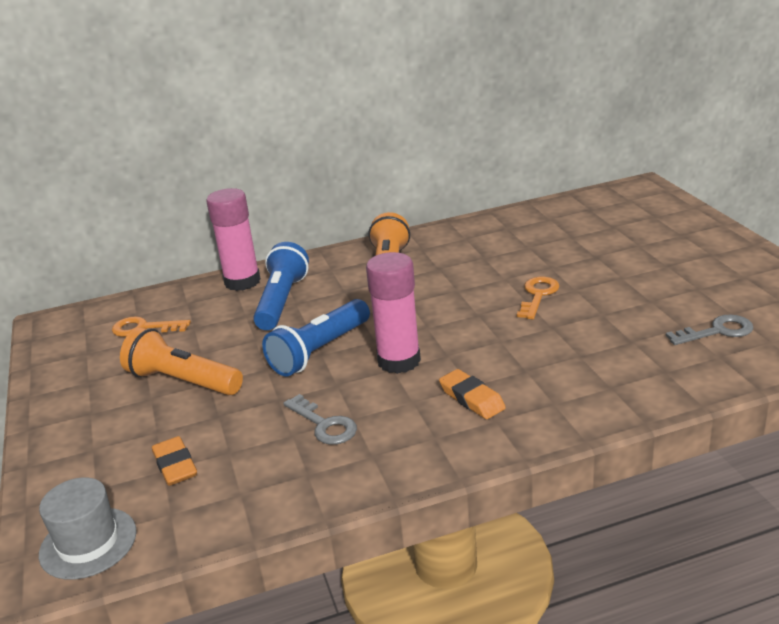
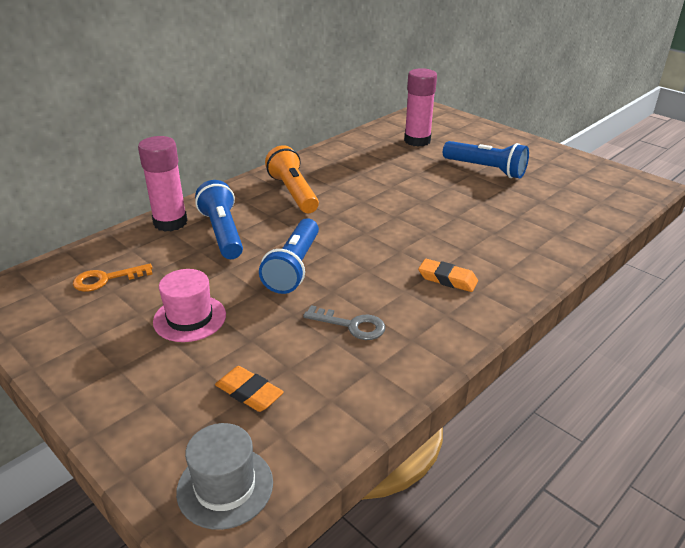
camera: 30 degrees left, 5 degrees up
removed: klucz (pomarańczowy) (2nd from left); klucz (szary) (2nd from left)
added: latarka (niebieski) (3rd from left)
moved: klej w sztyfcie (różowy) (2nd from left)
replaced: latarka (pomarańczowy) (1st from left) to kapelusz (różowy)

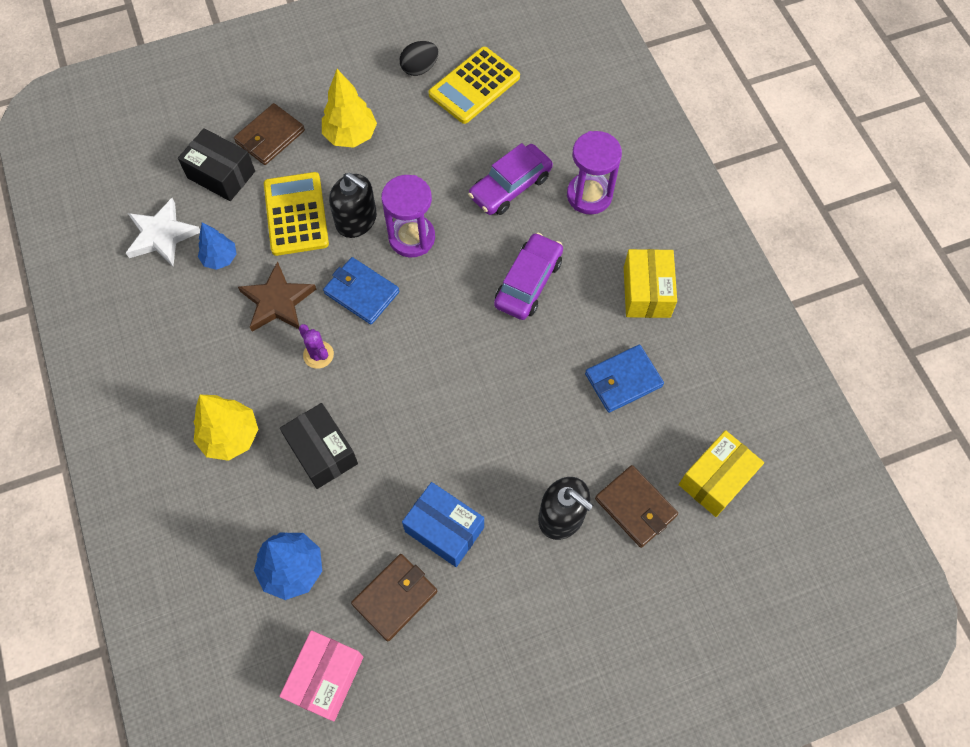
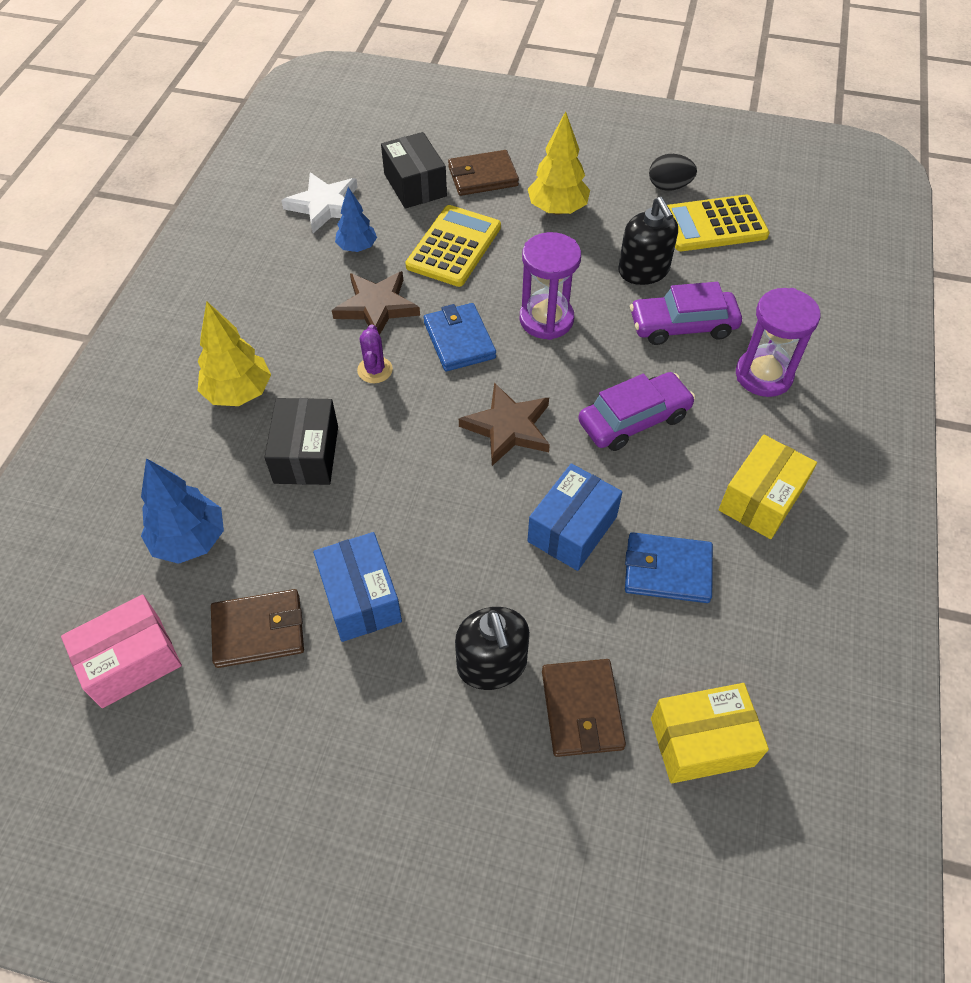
camera: 35 degrees right, 10 degrees down
added: gwiazda (brązowy) (2nd from left); pudełko (niebieski) (2nd from left)
moved: dozownik mydła (czarny) (1st from left in the first image) to dozownik mydła (czarny) (2nd from left)

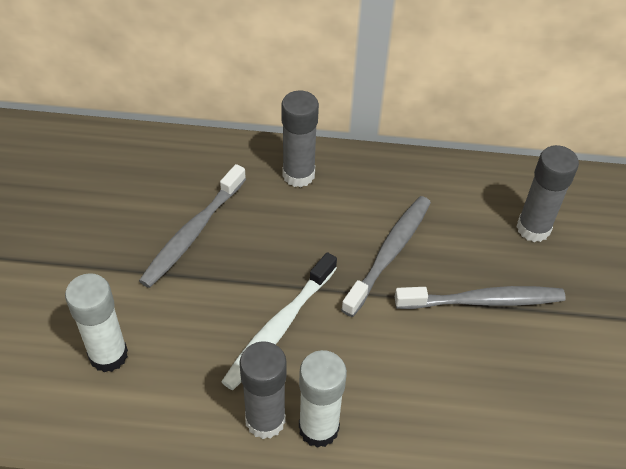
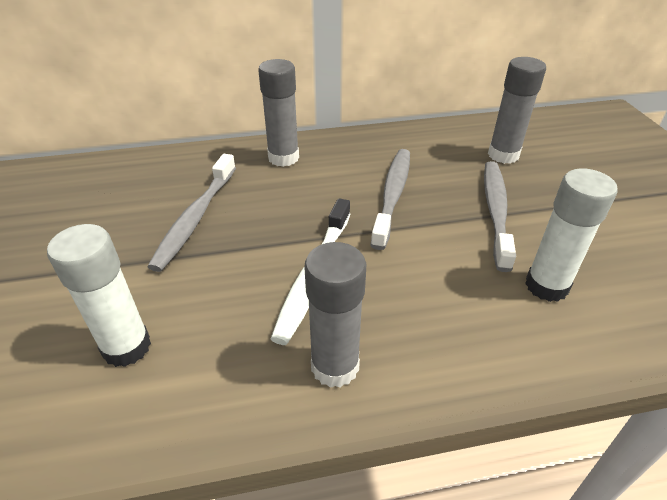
camera: 15 degrees left, 10 degrees down
moved: klej w sztyfcie (biały) (2nd from left)
turned: szczoteczka do zębów (szary) (3rd from left) 60 degrees counterclockwise

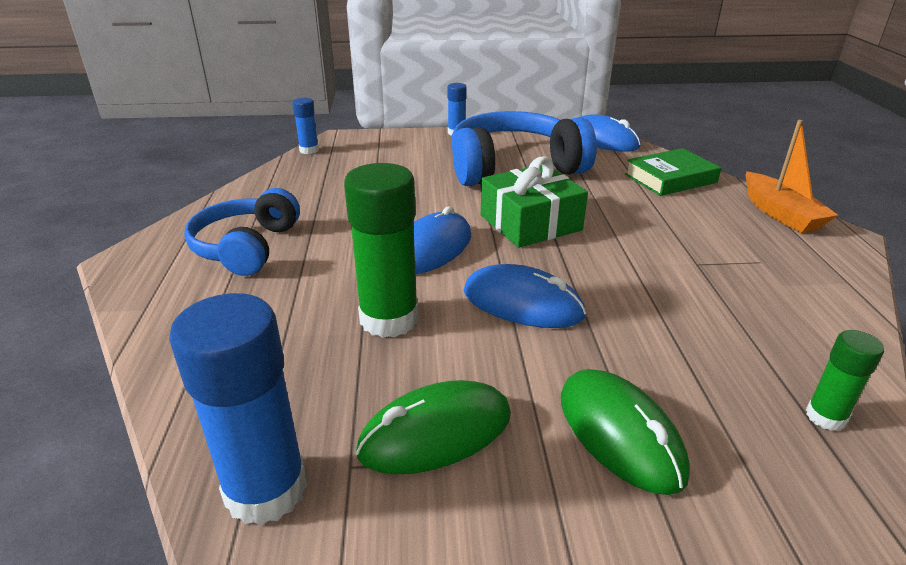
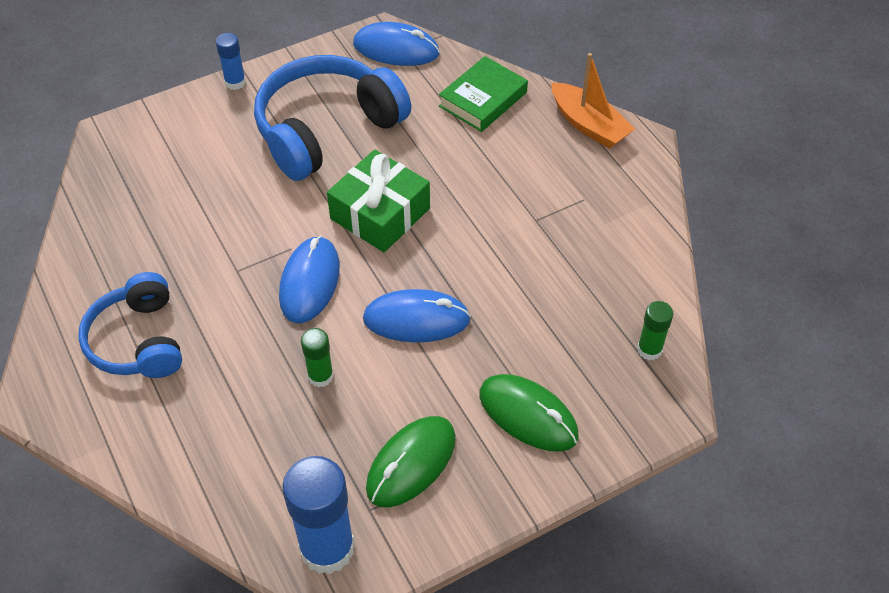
camera: 25 degrees left, 20 degrees up
removed: klej w sztyfcie (niebieski) (2nd from left)
resized: klej w sztyfcie (zielony) (1st from left) x0.52

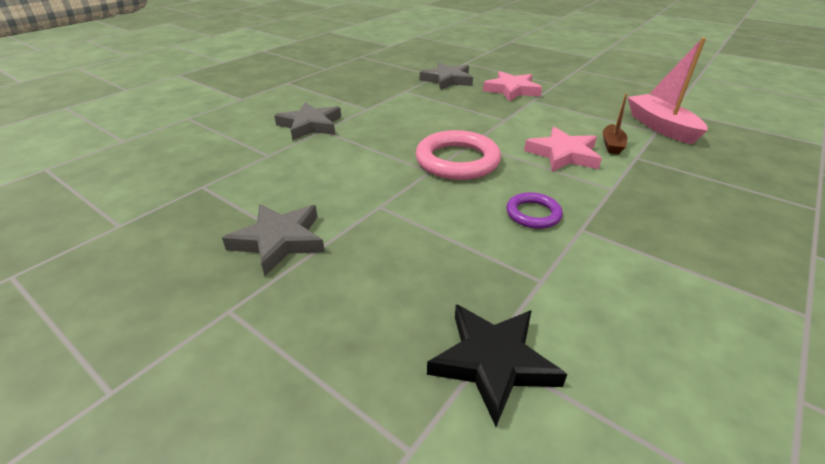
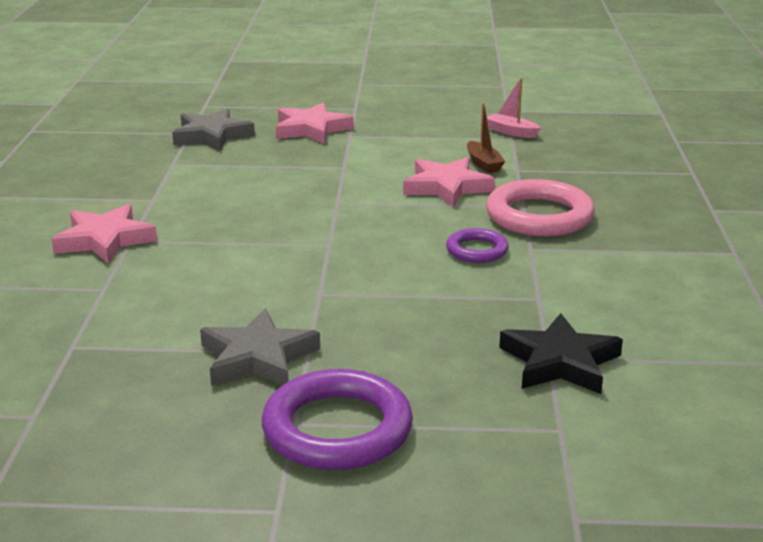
camera: 35 degrees left, 10 degrees down
added: pierścień (fioletowy) (1st from left)
moved: pierścień (różowy)
recoloured: gwiazda (szary) (2nd from left) to gwiazda (różowy) (1st from left)
resized: łódka (różowy) x0.54

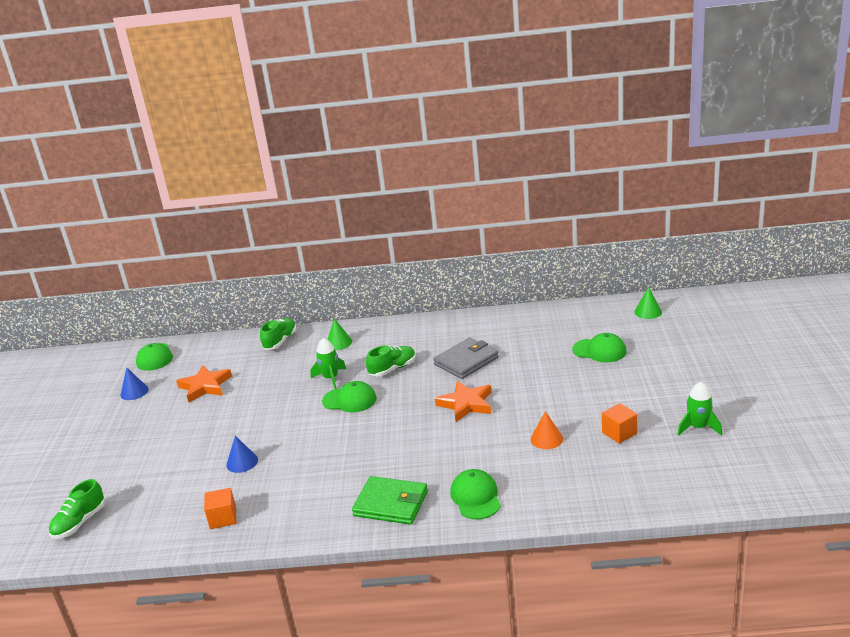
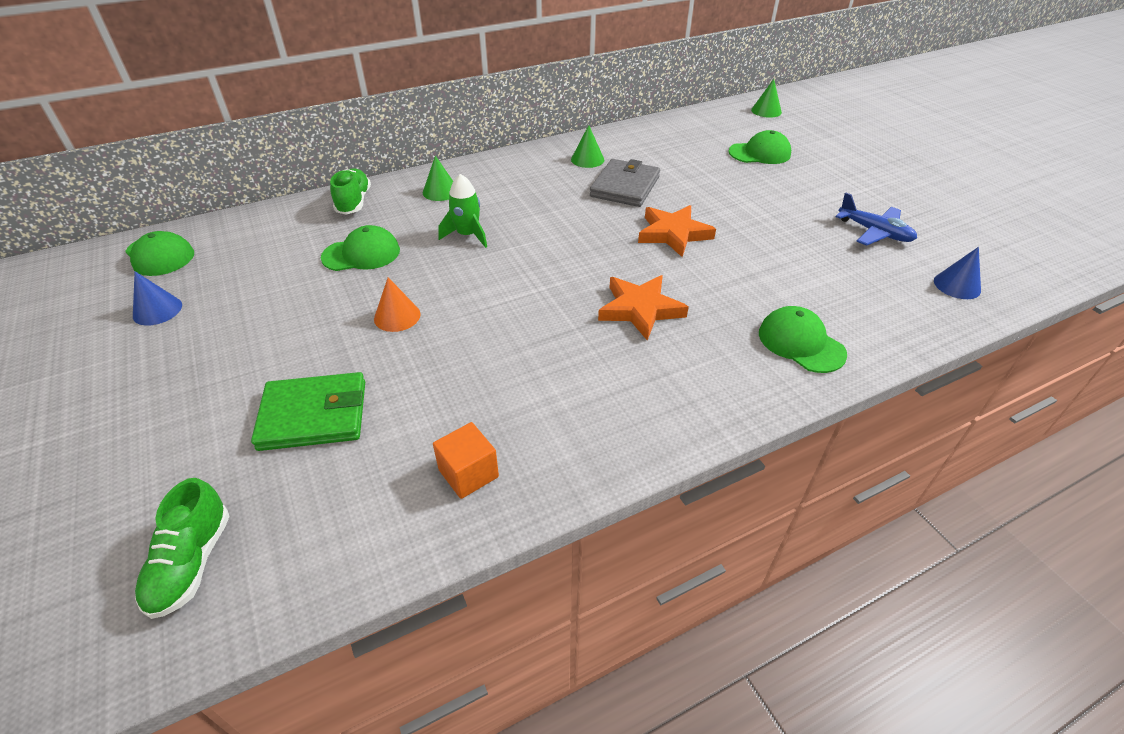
camera: 30 degrees left, 15 degrees up
removed: but (zielony) (3rd from left); rakieta (zielony) (2nd from left)
added: stożek (zielony) (2nd from left)
moved: gwiazda (pomarańczowy) (1st from left); czapka (zielony) (2nd from left); stożek (pomarańczowy); stożek (niebieski) (2nd from left); portfel (zielony)
replaced: sześcian (pomarańczowy) (2nd from left) to samolot (niebieski)

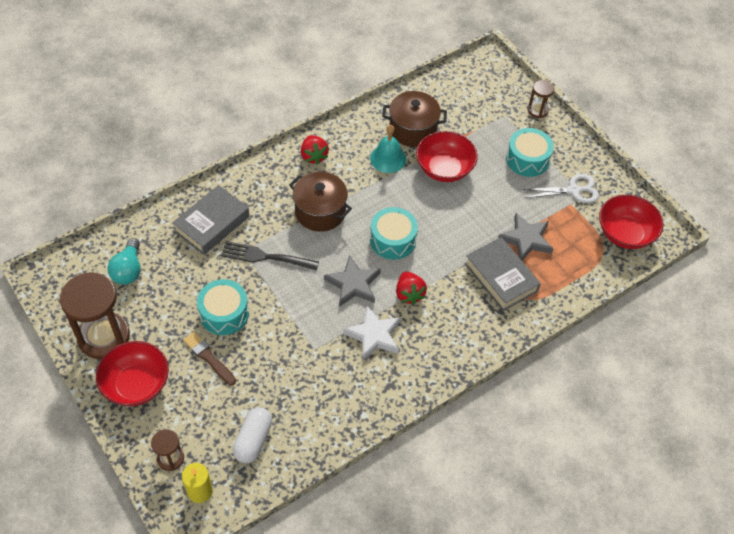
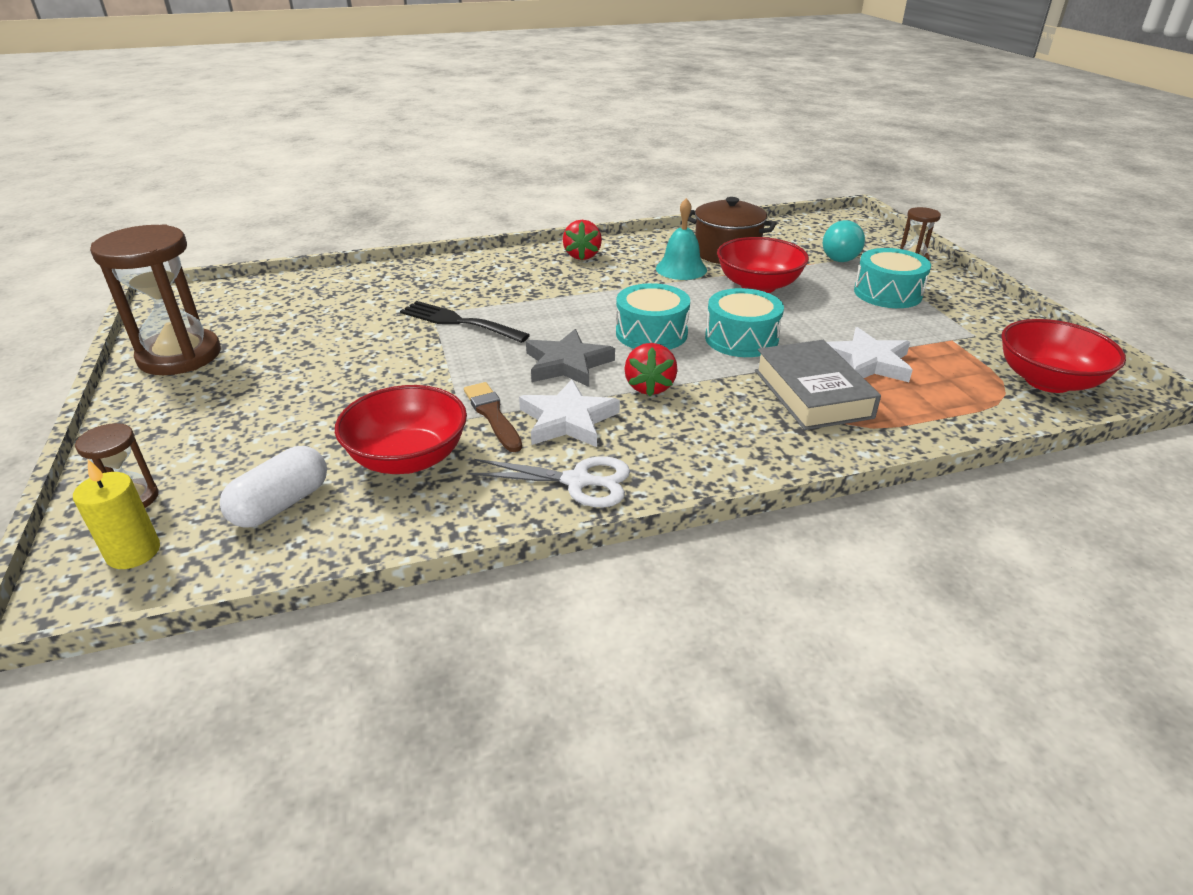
camera: 20 degrees right, 20 degrees down
removed: garnek (brązowy) (1st from left); książka (szary) (1st from left)
moved: nożyczki (biały); żarówka (turkusowy); bęben (turkusowy) (1st from left in the first image) to bęben (turkusowy) (2nd from left); pędzel (brązowy); miska (czerwony) (1st from left)
recoloured: gwiazda (szary) (2nd from left) to gwiazda (biały) (2nd from left)

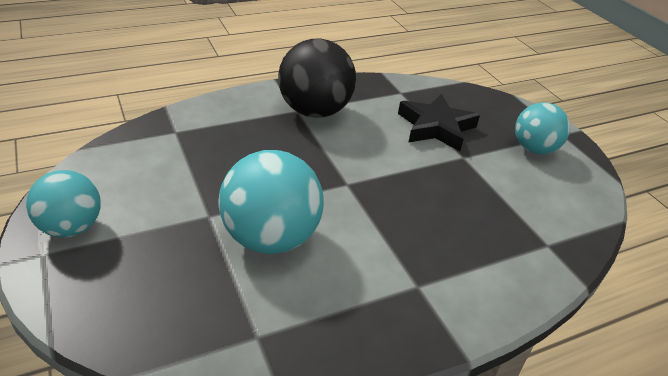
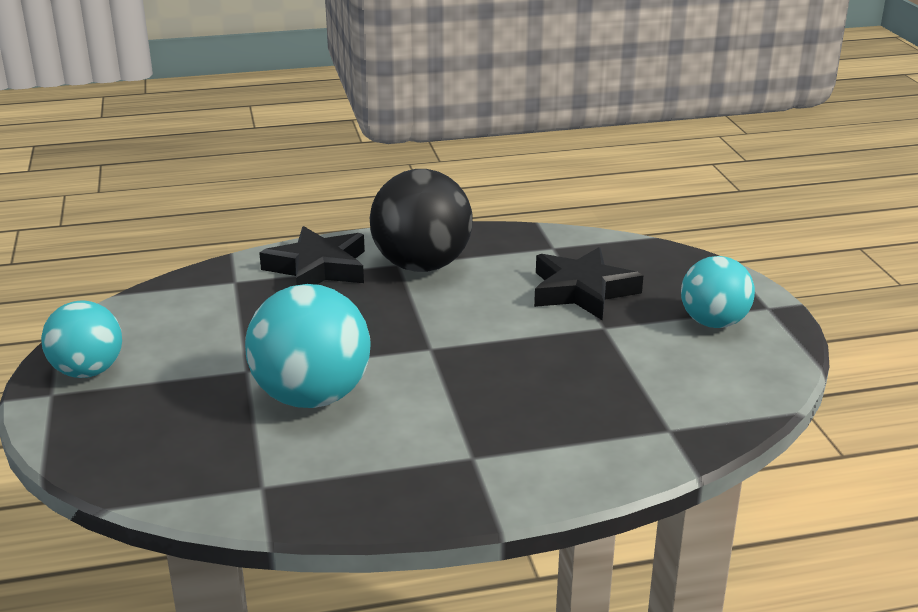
camera: 15 degrees right, 10 degrees down
added: gwiazda (czarny) (1st from left)

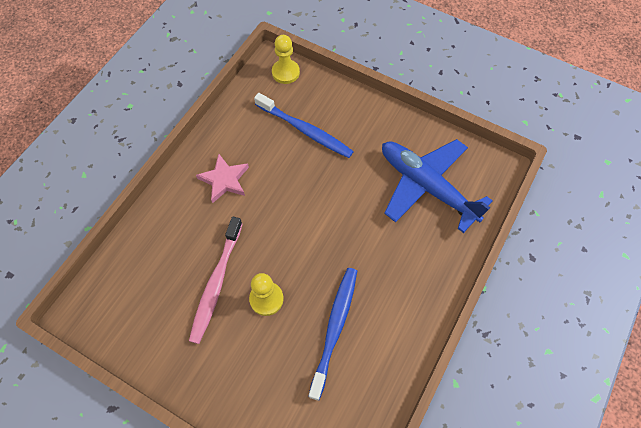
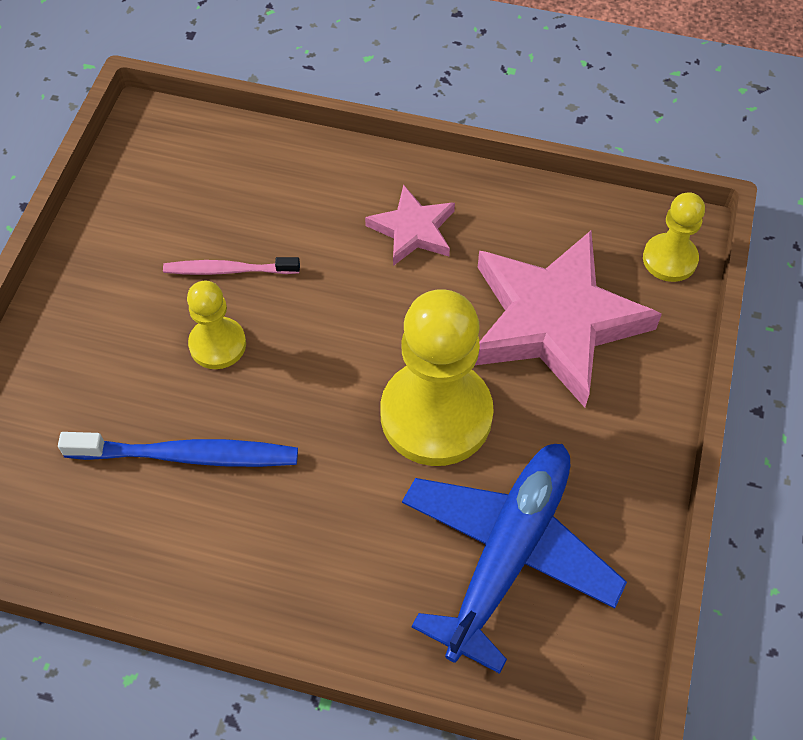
camera: 75 degrees right, 5 degrees down
added: pionek (żółty) (2nd from left)
replaced: szczoteczka do zębów (niebieski) (1st from left) to gwiazda (różowy) (2nd from left)
resized: szczoteczka do zębów (różowy) x0.64

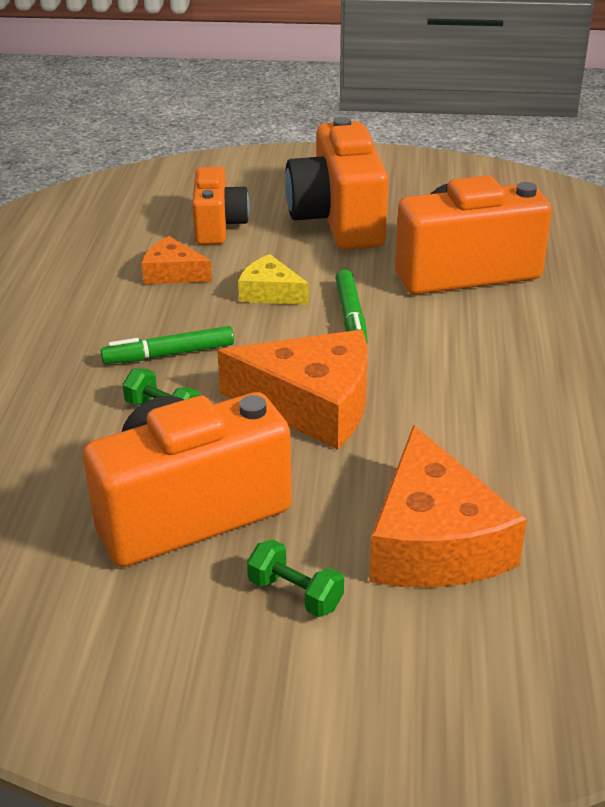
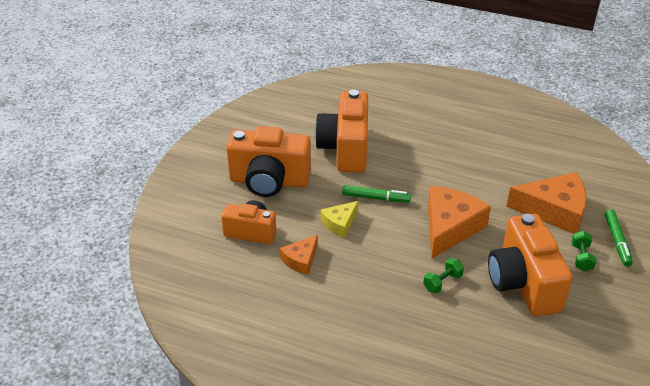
camera: 75 degrees left, 5 degrees up
moved: flamaster (zielony) (1st from left in the first image) to flamaster (zielony) (2nd from left)
turned: hantel (zielony) (2nd from left) 45 degrees counterclockwise

